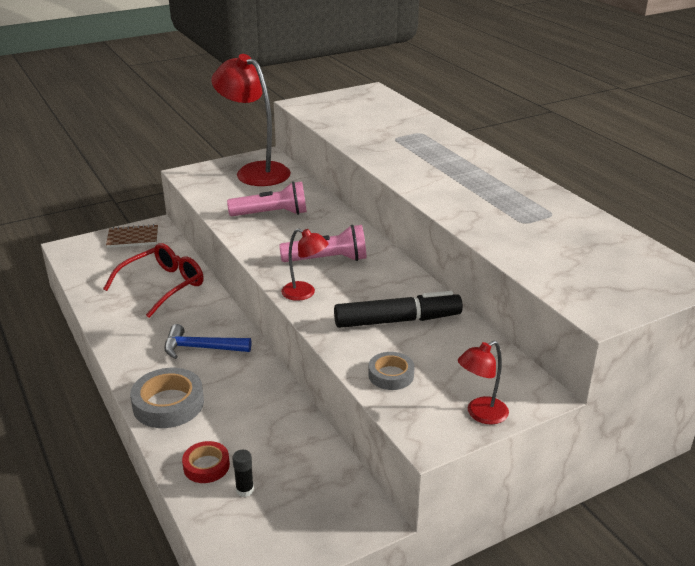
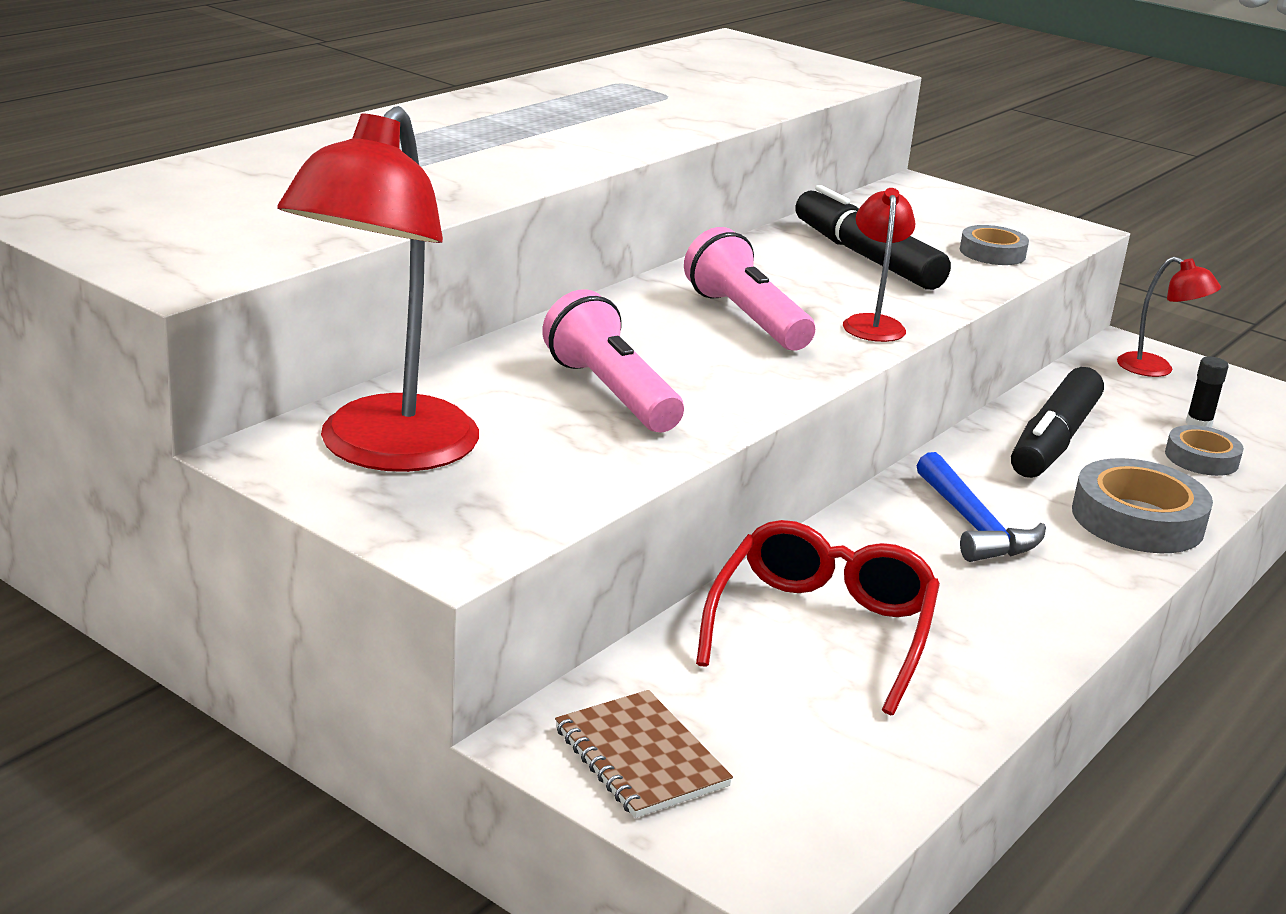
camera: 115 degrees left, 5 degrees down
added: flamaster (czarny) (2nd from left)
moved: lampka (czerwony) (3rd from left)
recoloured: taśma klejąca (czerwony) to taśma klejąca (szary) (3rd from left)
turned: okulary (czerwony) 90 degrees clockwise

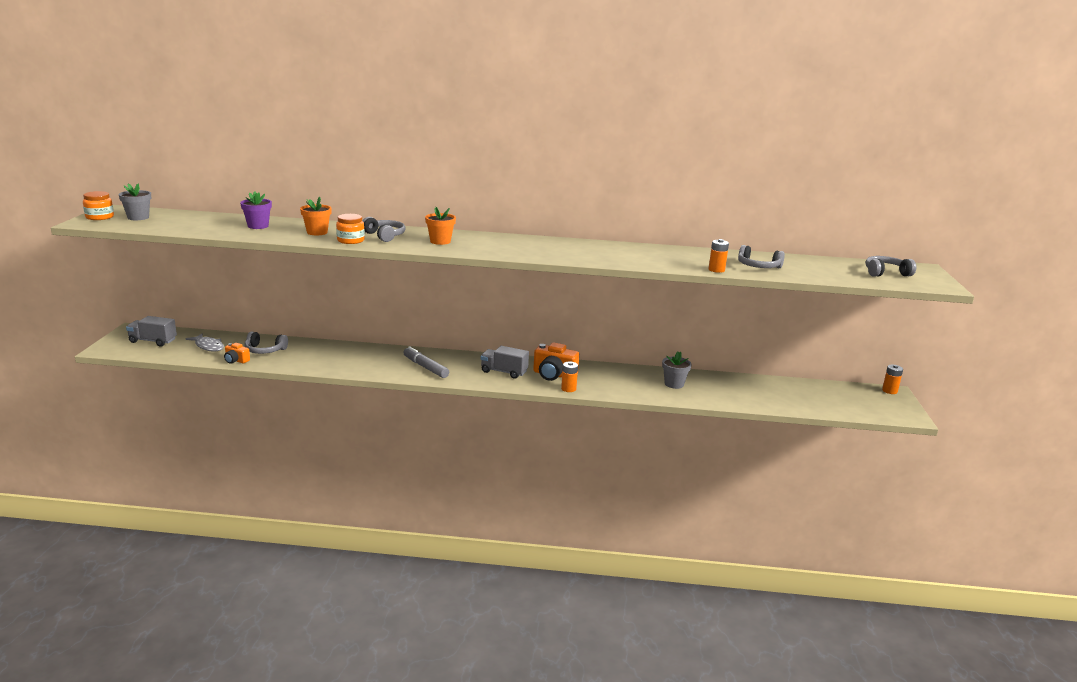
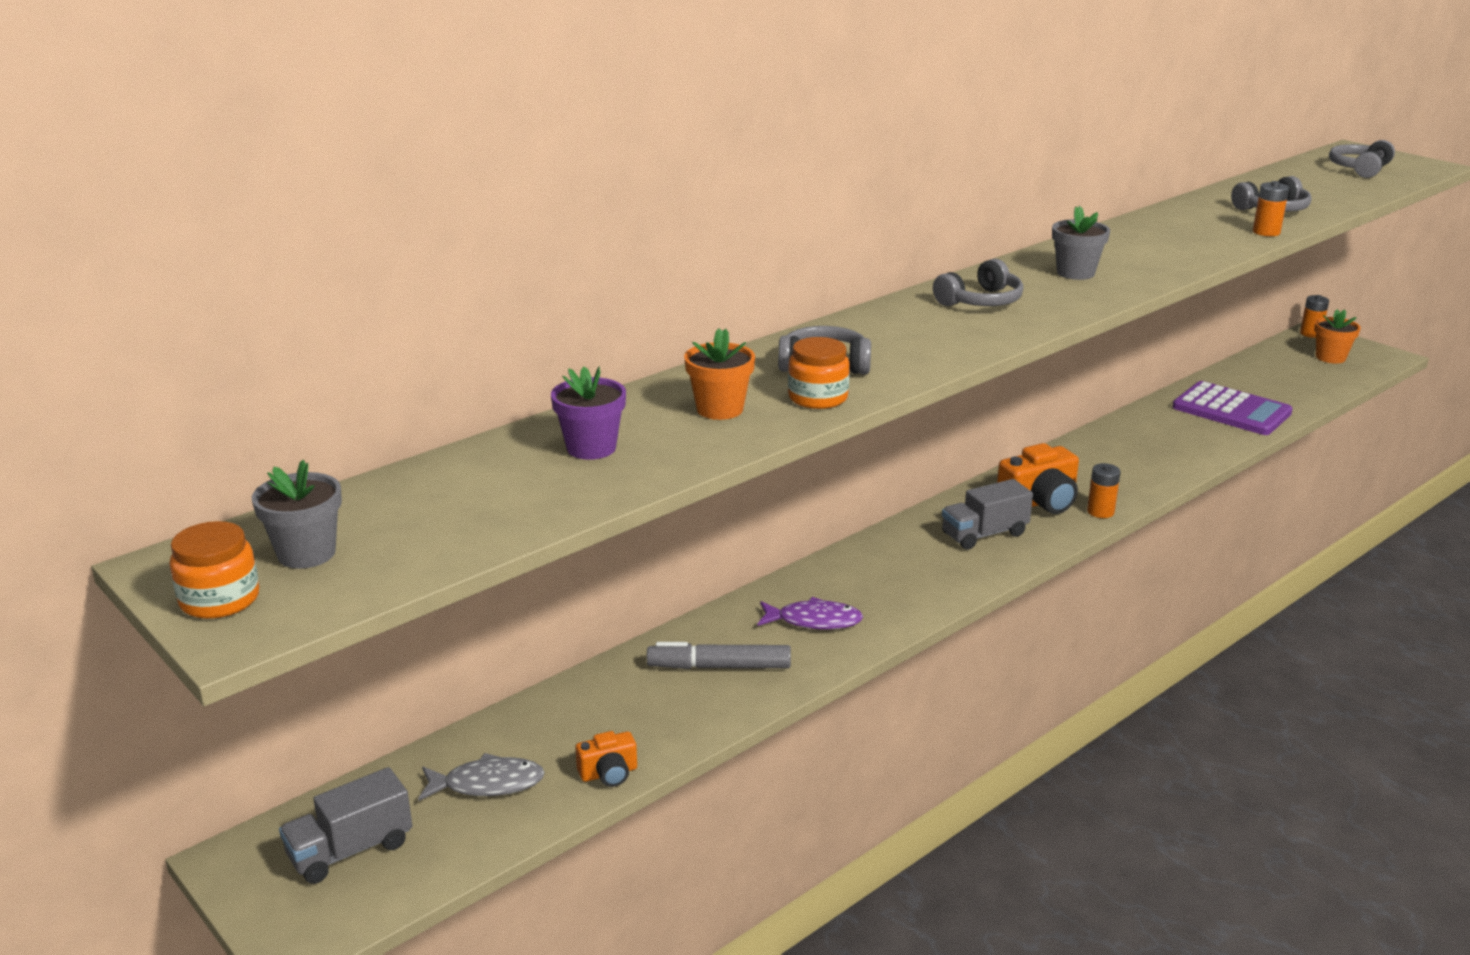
camera: 45 degrees left, 5 degrees up
added: kalkulator (fioletowy); ryba (fioletowy)
moved: doniczka (pomarańczowy) (2nd from left); słuchawki (szary) (1st from left in the first image) to słuchawki (szary) (2nd from left); flamaster (szary); doniczka (szary) (2nd from left)

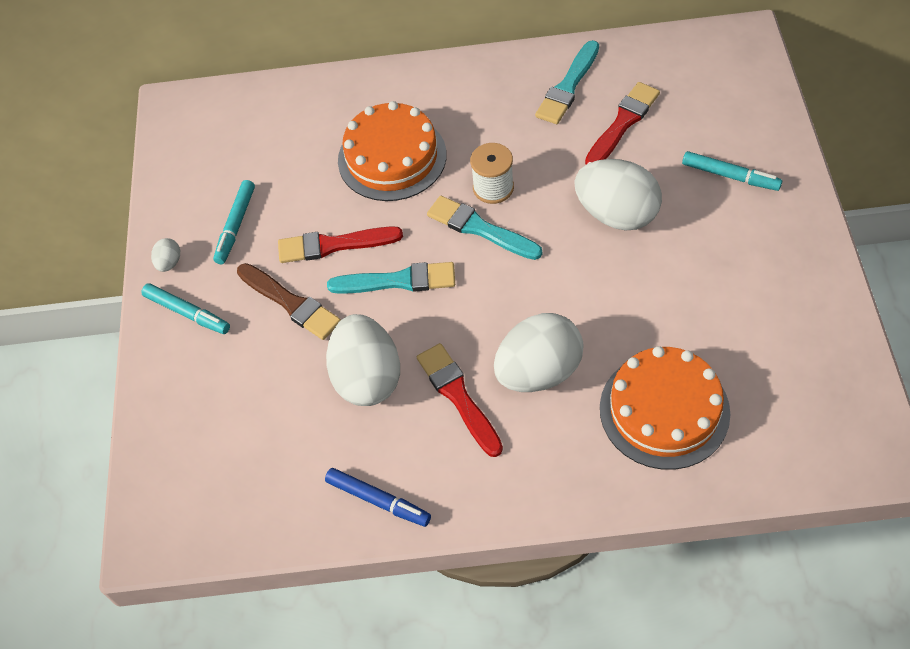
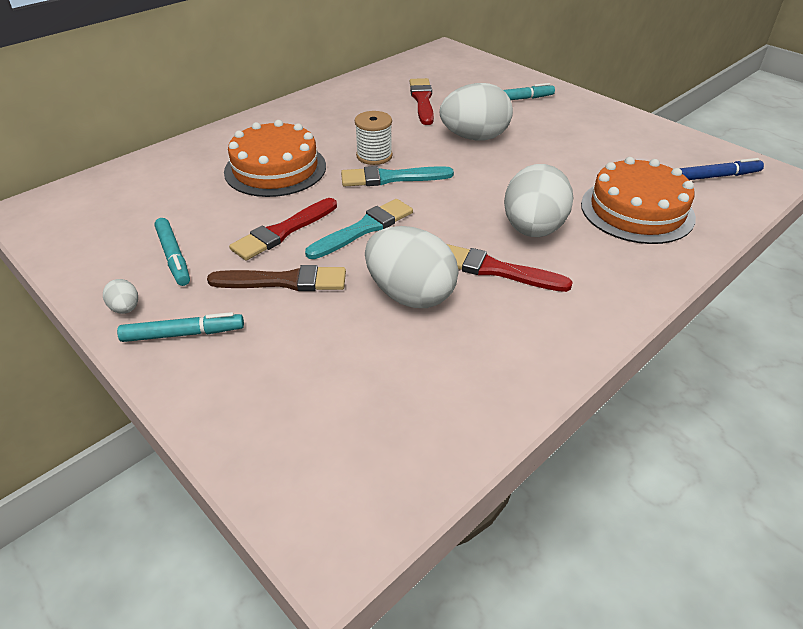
camera: 45 degrees left, 15 degrees down
removed: pędzel (turkusowy) (3rd from left)
moved: flamaster (niebieski)

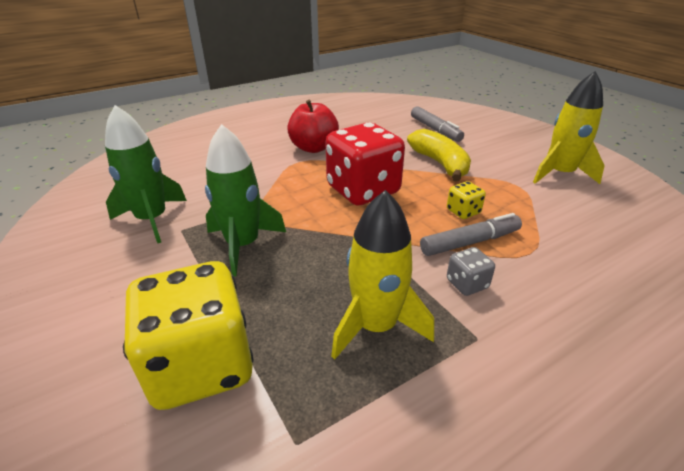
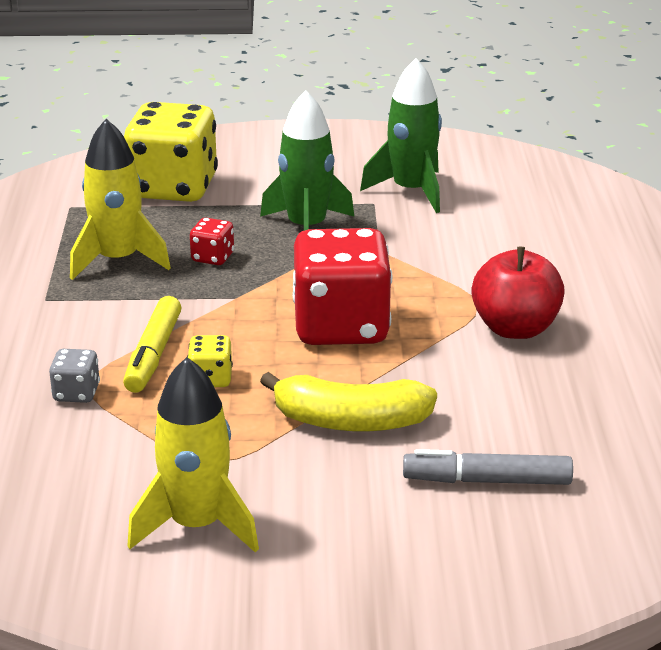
camera: 120 degrees right, 5 degrees down
added: kostka do gry (czerwony) (1st from left)
moved: kostka do gry (szary)
recoloured: flamaster (szary) (2nd from left) to flamaster (żółty)

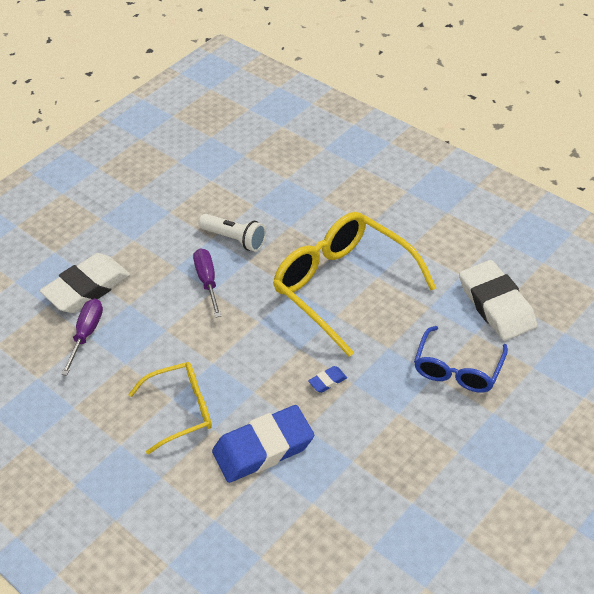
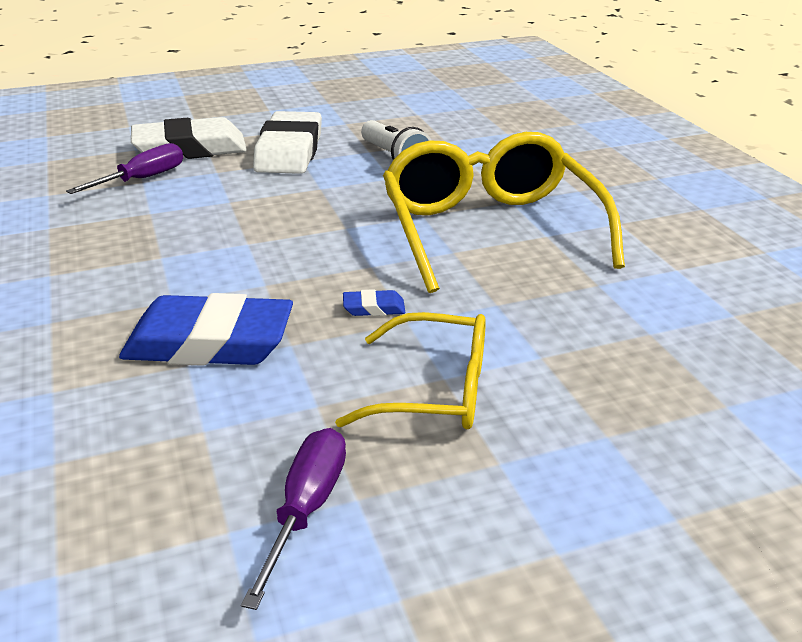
camera: 25 degrees right, 15 degrees down
removed: okulary (niebieski)
moved: śrubokręt (fioletowy) (2nd from left); gumka do mazania (biały) (2nd from left); okulary (żółty) (1st from left)

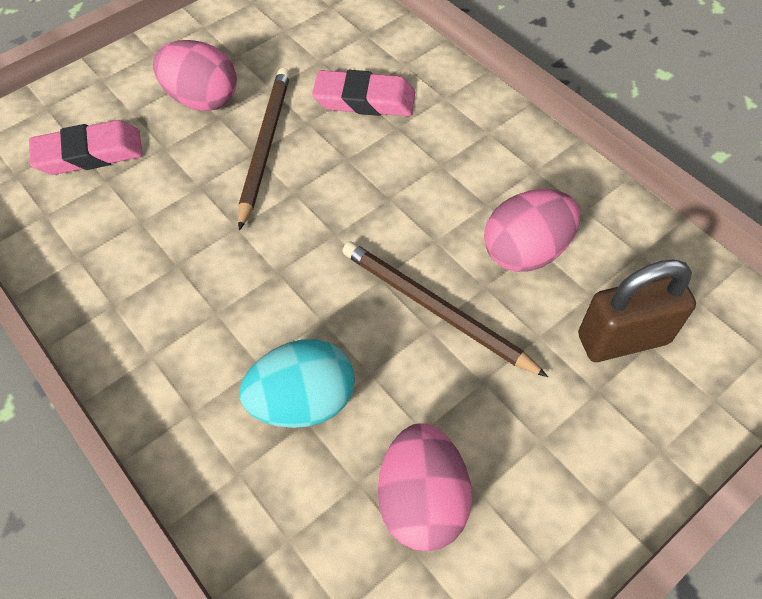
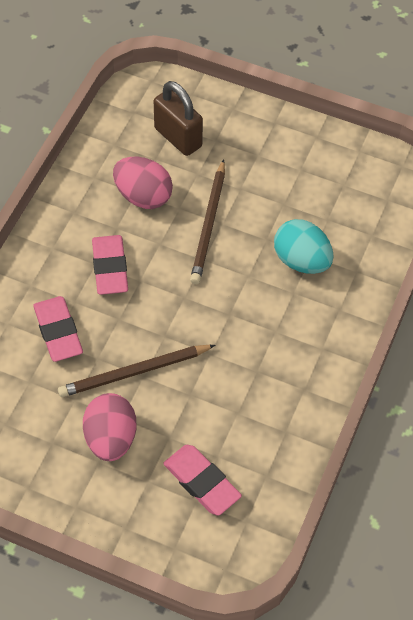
camera: 120 degrees left, 0 degrees up
removed: jajko (różowy) (2nd from left)
added: gumka do mazania (różowy) (2nd from left)

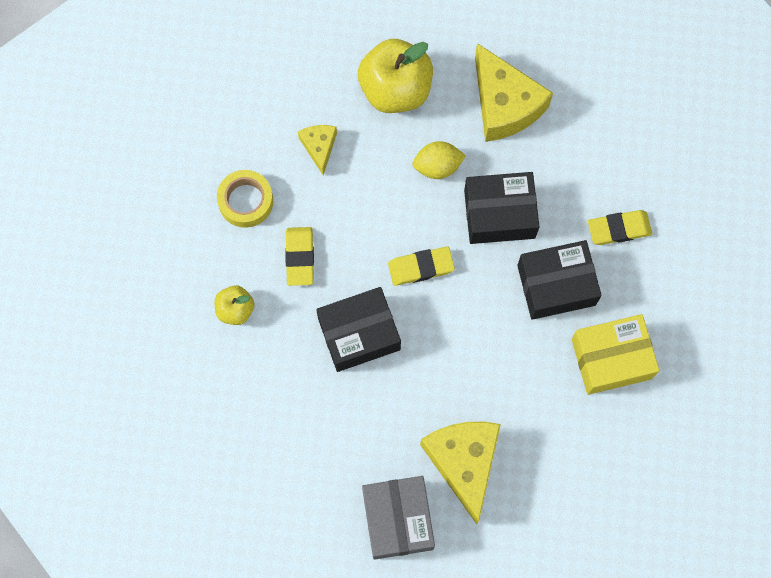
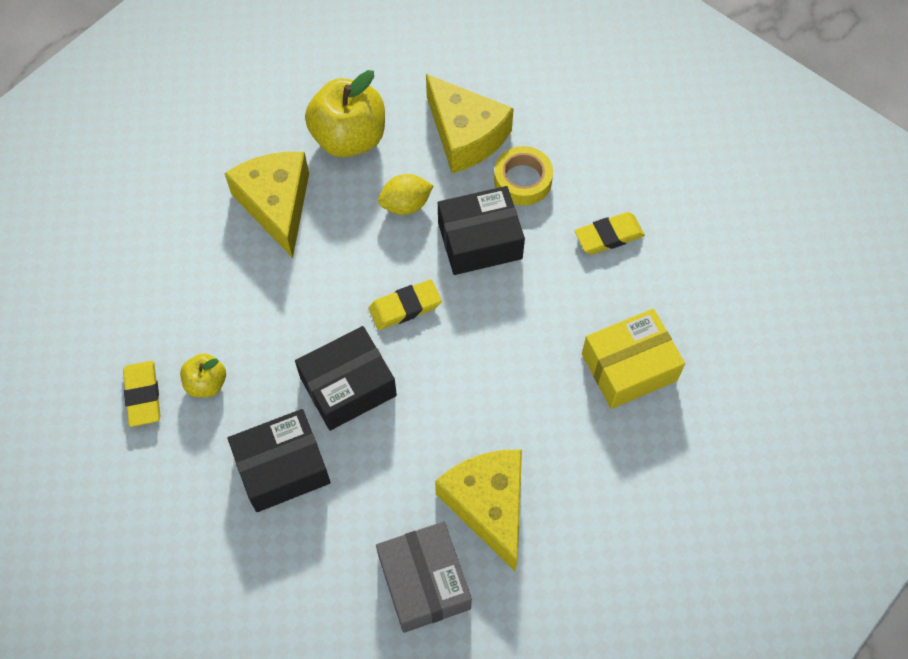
camera: 10 degrees left, 10 degrees down
moved: taśma klejąca (żółty); gumka do mazania (żółty) (1st from left); pudełko (czarny) (3rd from left in the first image) to pudełko (czarny) (1st from left)
resized: ser (żółty) (1st from left) x1.94

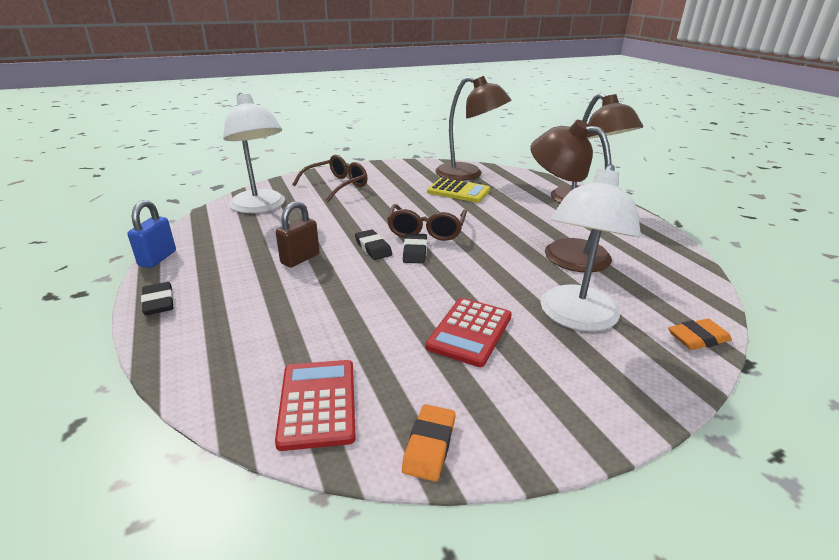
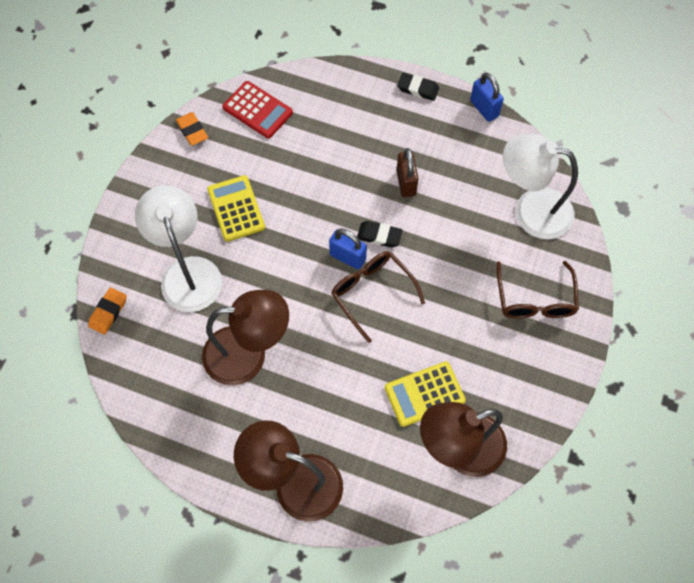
camera: 135 degrees right, 35 degrees up
replaced: gumka do mazania (czarny) (3rd from left) to kłódka (niebieski) (1st from left)
recoloured: kalkulator (czerwony) (2nd from left) to kalkulator (żółty) (1st from left)

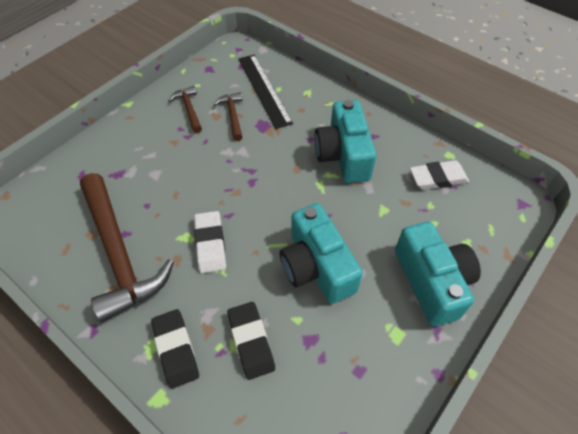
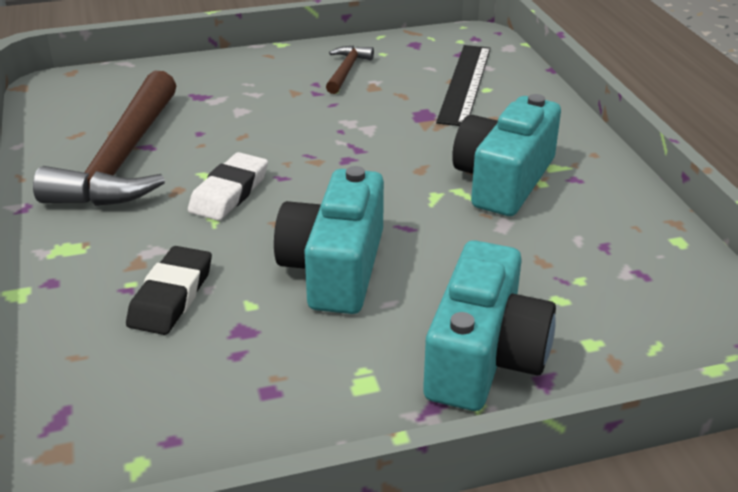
camera: 35 degrees right, 20 degrees down
removed: młotek (brązowy) (3rd from left); gumka do mazania (biały) (2nd from left); gumka do mazania (czarny) (1st from left)

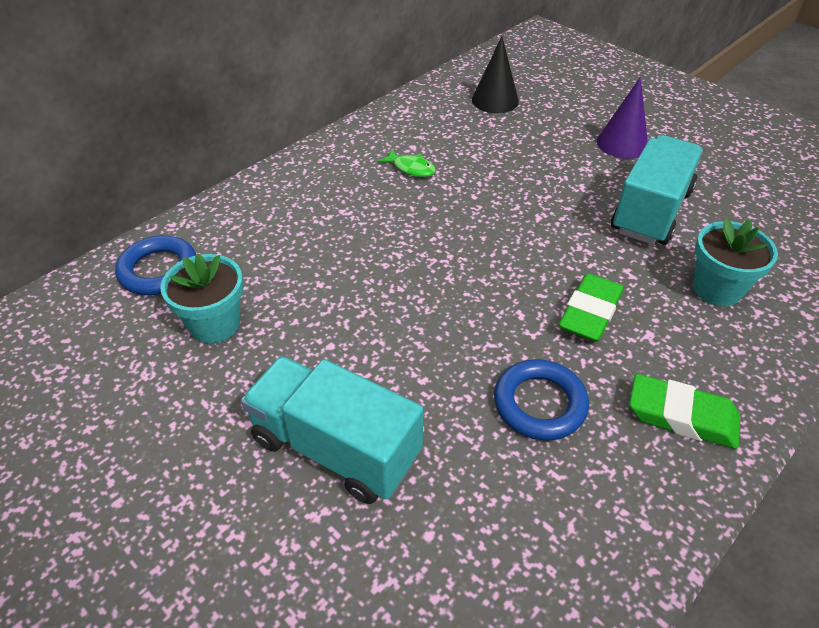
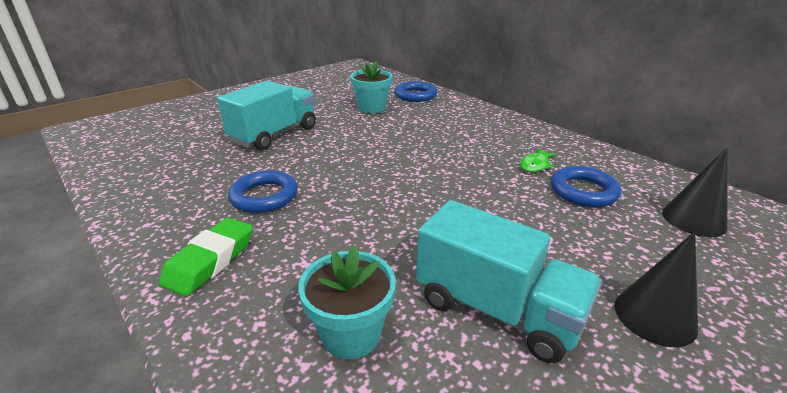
camera: 95 degrees right, 15 degrees down
removed: gumka do mazania (zielony) (1st from left)
added: pierścień (niebieski) (3rd from left)
recoloured: stożek (fioletowy) to stożek (czarny) (1st from left)

